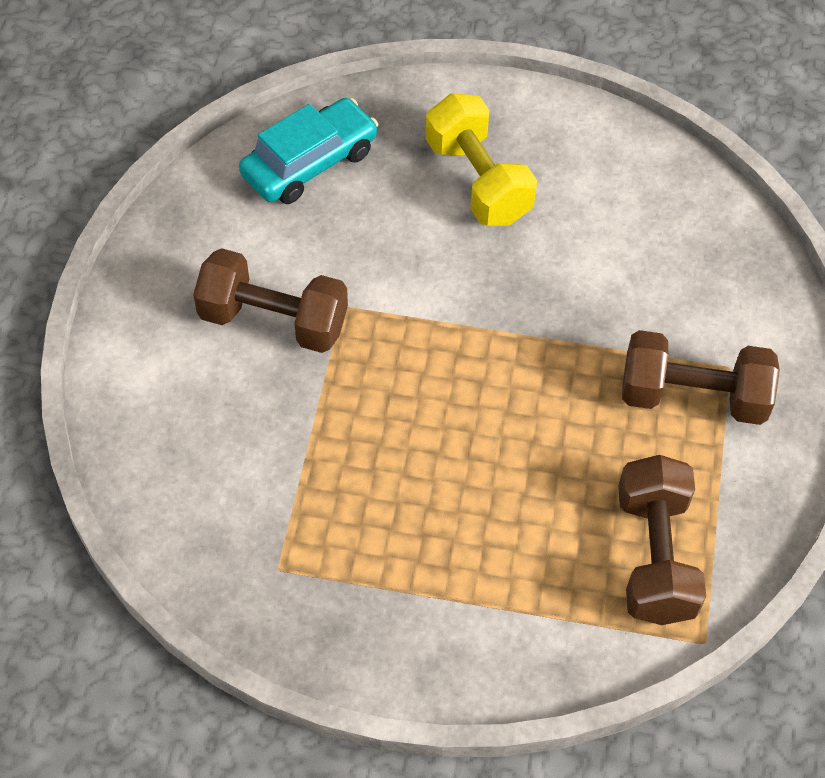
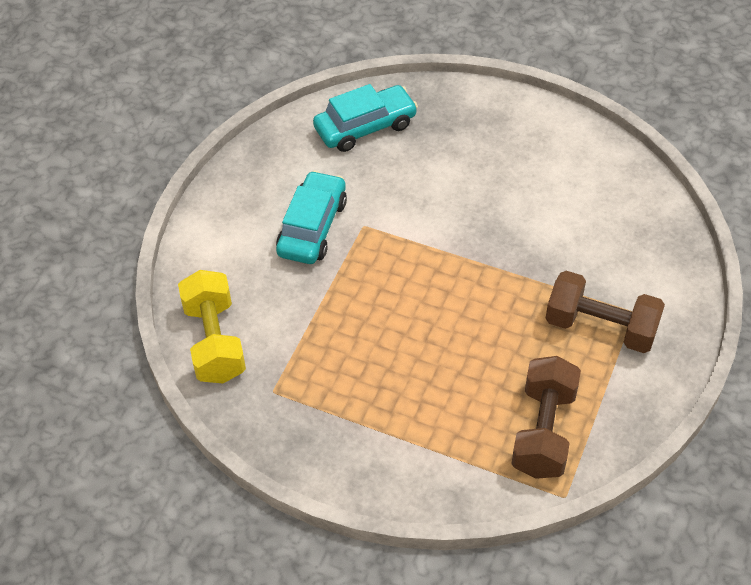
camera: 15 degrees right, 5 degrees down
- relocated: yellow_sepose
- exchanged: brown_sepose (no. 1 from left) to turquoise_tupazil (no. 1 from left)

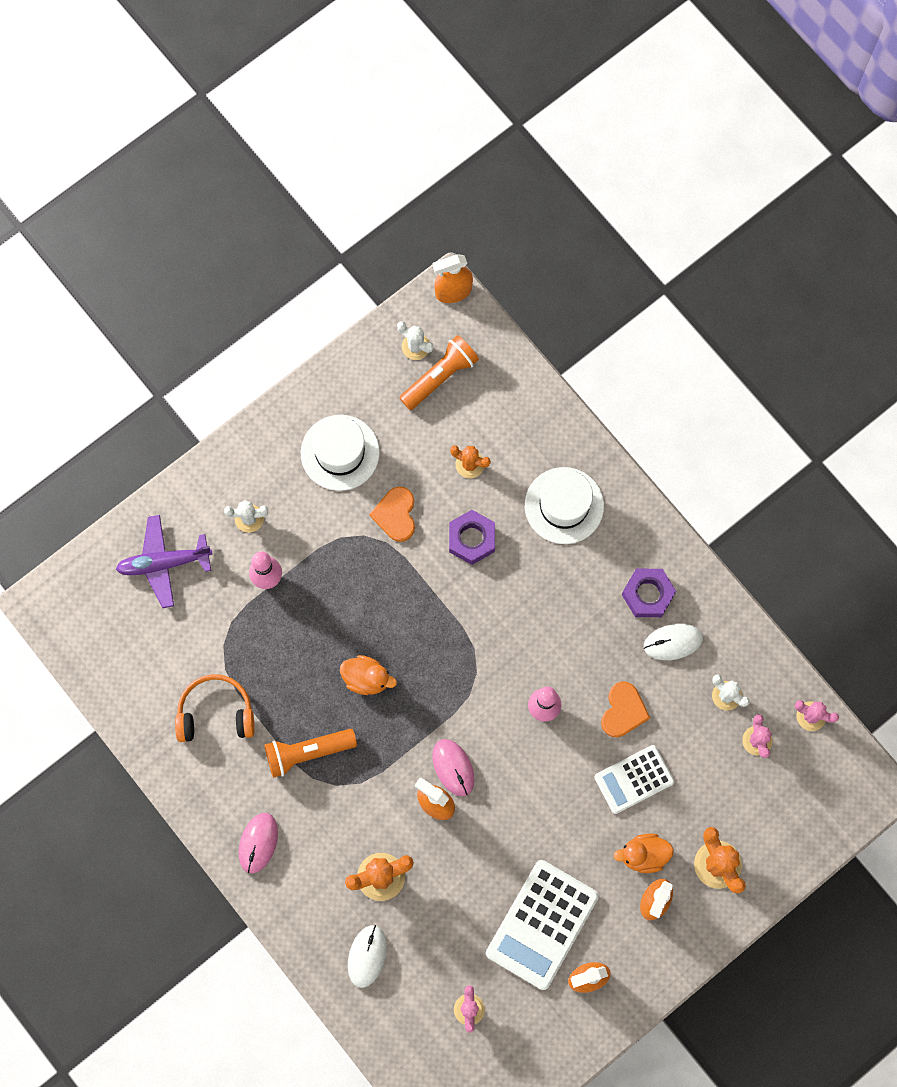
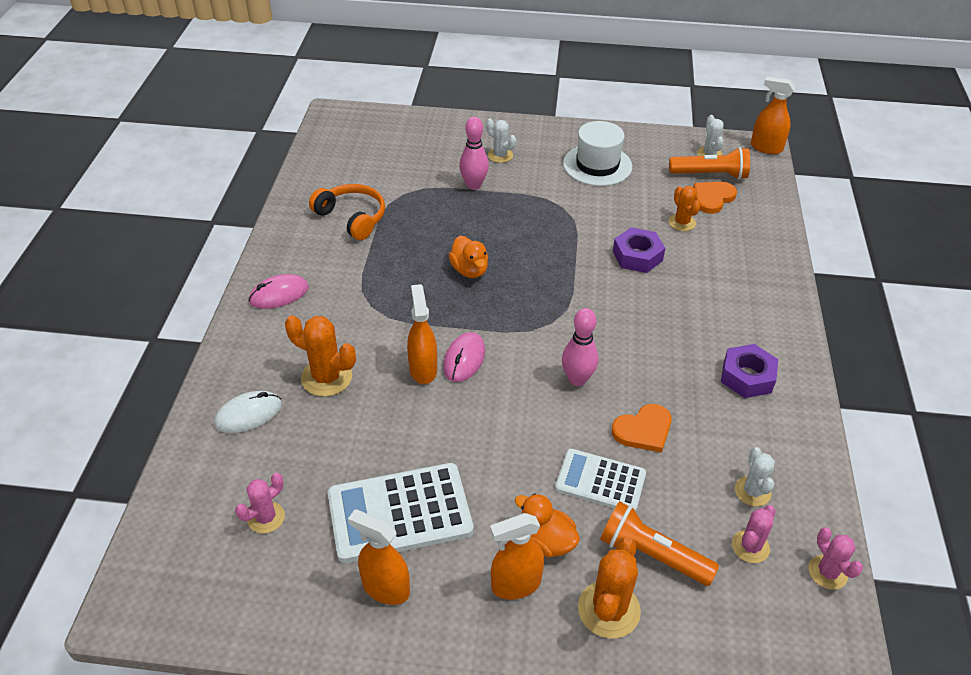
camera: 45 degrees right, 30 degrees down
- missing: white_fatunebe (no. 2 from left)
- relocated: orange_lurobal (no. 1 from left in the first image) to orange_lurobal (no. 2 from left)
- missing: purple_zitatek
- missing: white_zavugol (no. 2 from left)
- relocated: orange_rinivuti (no. 1 from left)

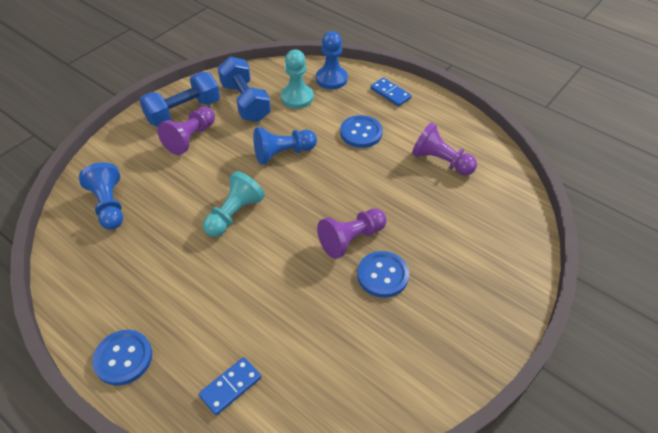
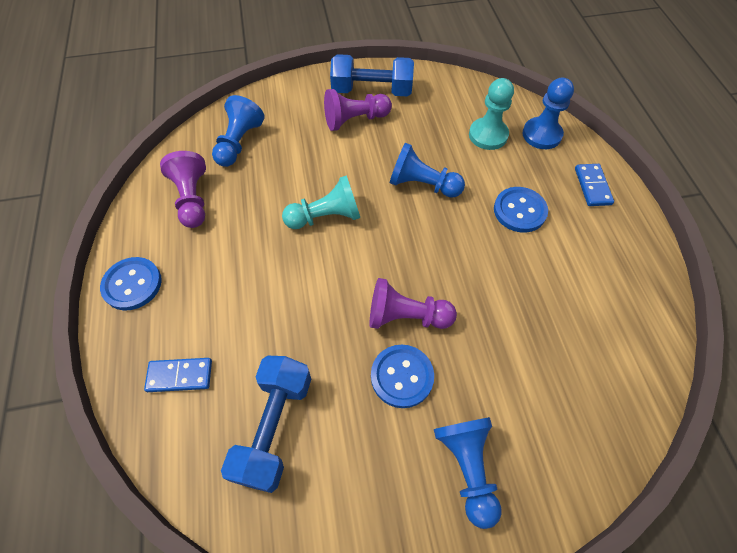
camera: 40 degrees right, 10 degrees up
- relocated: blue_sepose (no. 2 from left in the first image) to blue_sepose (no. 1 from left)
- relocated: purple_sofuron (no. 3 from left in the first image) to purple_sofuron (no. 1 from left)
- appeared: blue_sofuron (no. 3 from left)

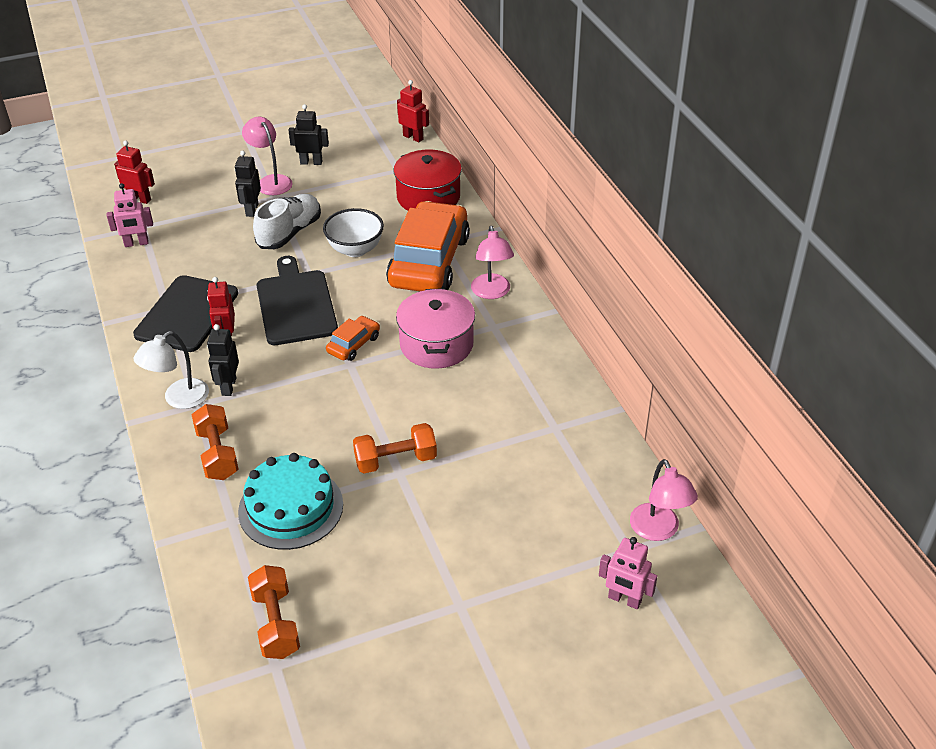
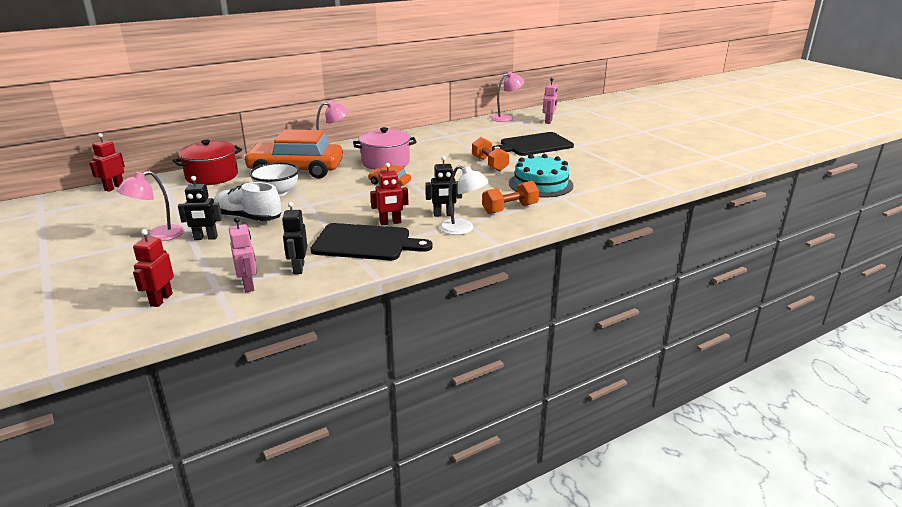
camera: 100 degrees left, 15 degrees down
- relocated: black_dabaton (no. 3 from left in the first image) to black_dabaton (no. 2 from left)
- relocated: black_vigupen (no. 2 from left)
- missing: orange_sepose (no. 2 from left)

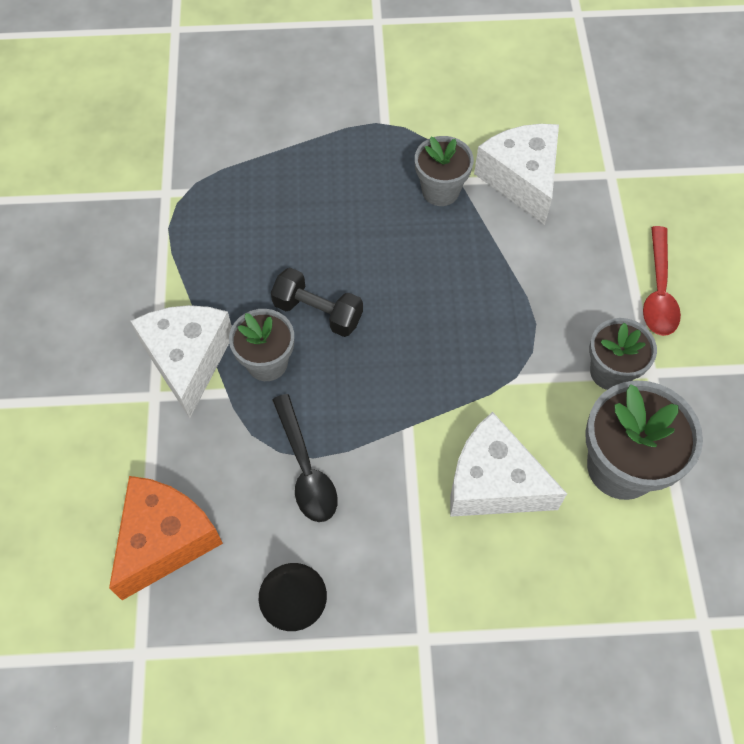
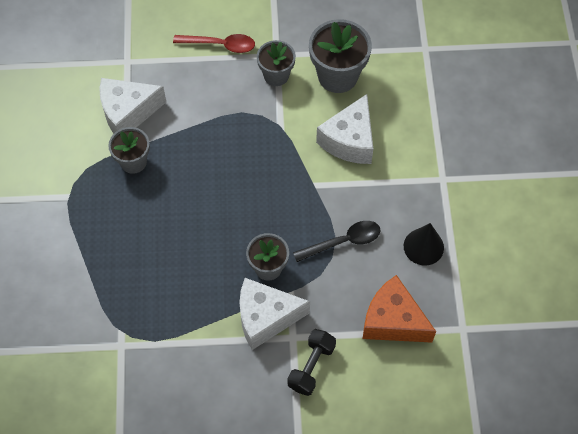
camera: 90 degrees left, 0 degrees up
- relocated: black_sepose

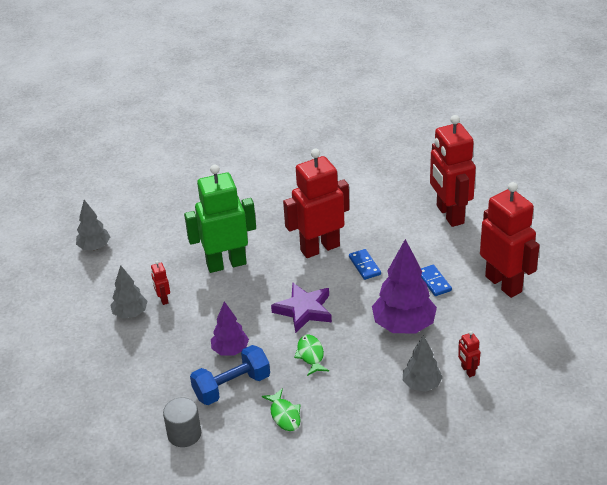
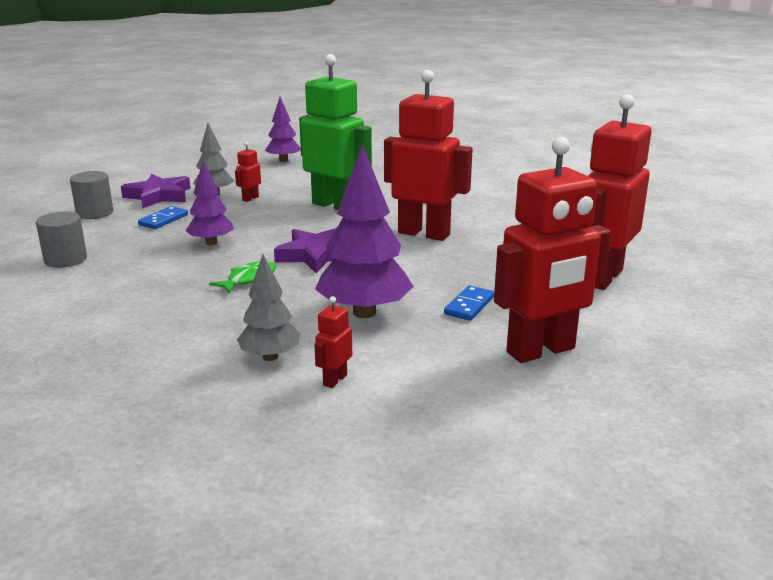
camera: 50 degrees right, 15 degrees down
- spun: red_dabaton (no. 5 from left in the first image) 45 degrees clockwise
- colour: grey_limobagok (no. 1 from left) to purple_limobagok (no. 2 from left)
- relocated: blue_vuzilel (no. 1 from left)
- missing: blue_sepose
- missing: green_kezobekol (no. 1 from left)
- appeared: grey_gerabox (no. 2 from left)
- appeared: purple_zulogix (no. 1 from left)

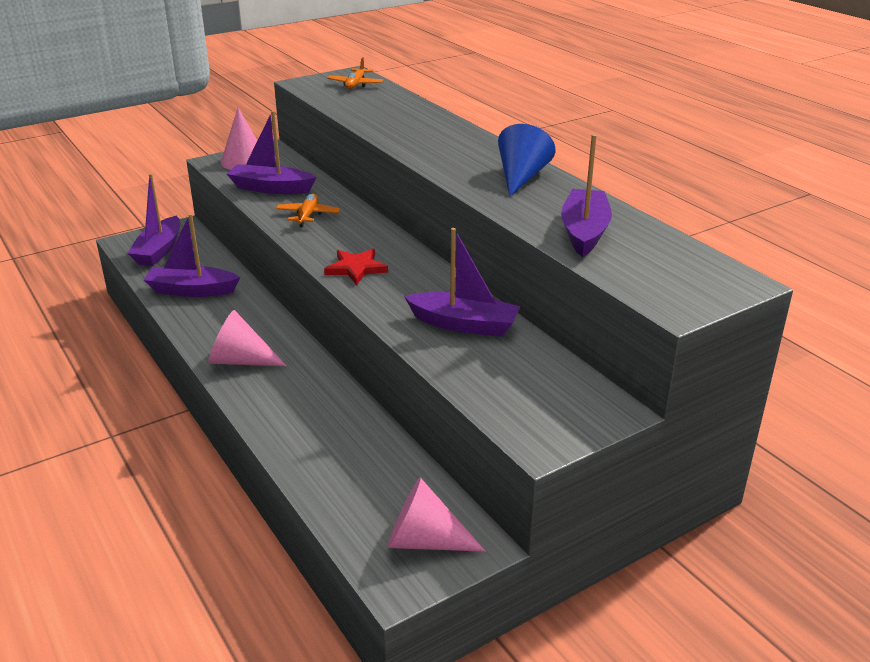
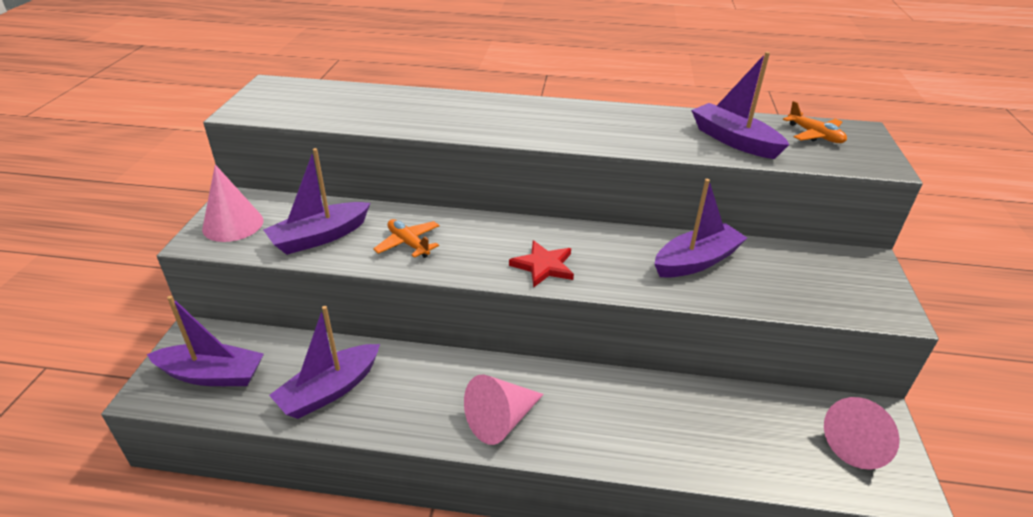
camera: 50 degrees left, 5 degrees up
- relocated: orange_zitatek (no. 2 from left)
- missing: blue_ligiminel
- spun: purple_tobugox (no. 1 from left) 45 degrees counterclockwise

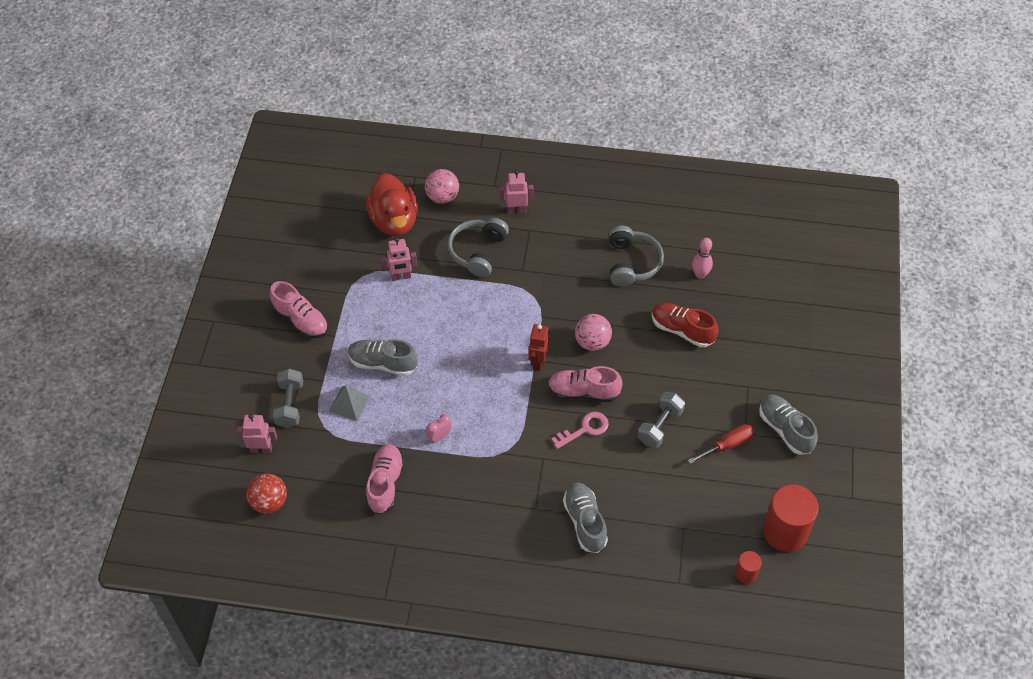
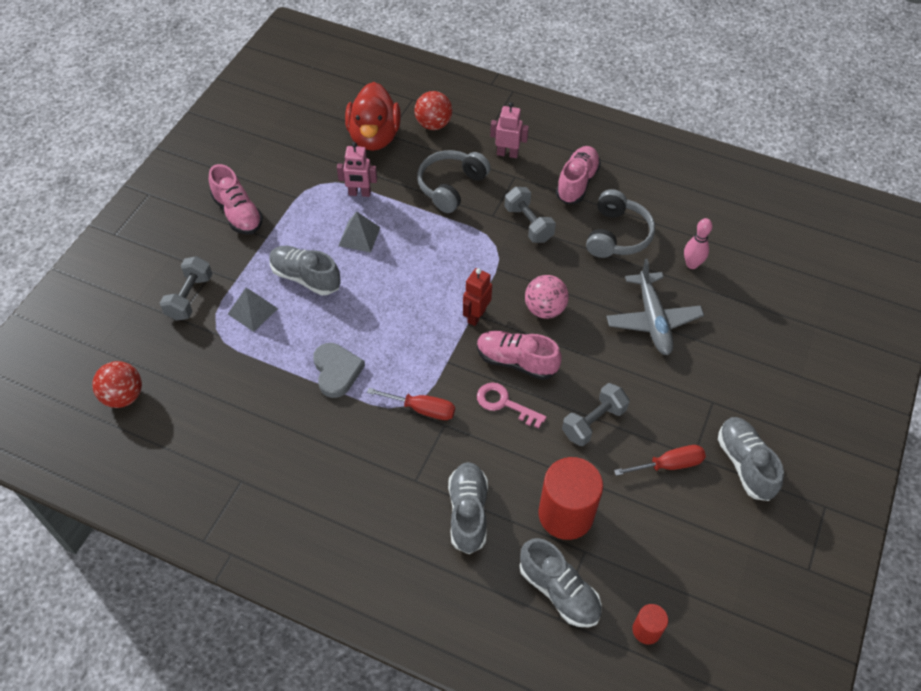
camera: 15 degrees right, 0 degrees up
- colour: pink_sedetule (no. 1 from left) to red_sedetule (no. 2 from left)
- exchanged: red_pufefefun to grey_zitatek
- spun: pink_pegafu 135 degrees counterclockwise
- missing: pink_dabaton (no. 1 from left)
- exchanged: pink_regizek to grey_lurobal
- relocated: pink_pufefefun (no. 2 from left in the first image) to pink_pufefefun (no. 3 from left)
- relocated: red_gerabox (no. 2 from left in the first image) to red_gerabox (no. 1 from left)
- appeared: grey_sepose (no. 2 from left)
- appeared: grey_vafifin (no. 2 from left)
- appeared: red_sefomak (no. 1 from left)
- appeared: grey_pufefefun (no. 3 from left)

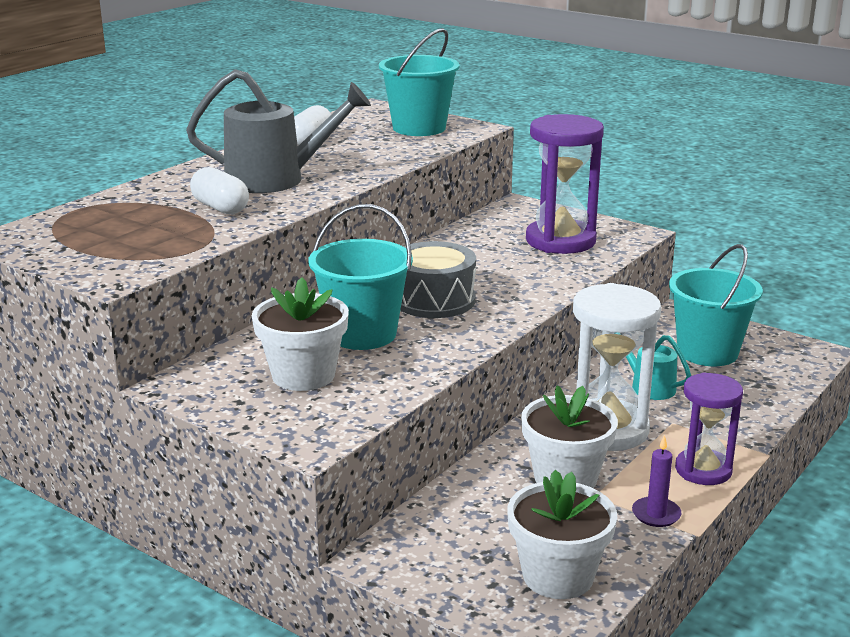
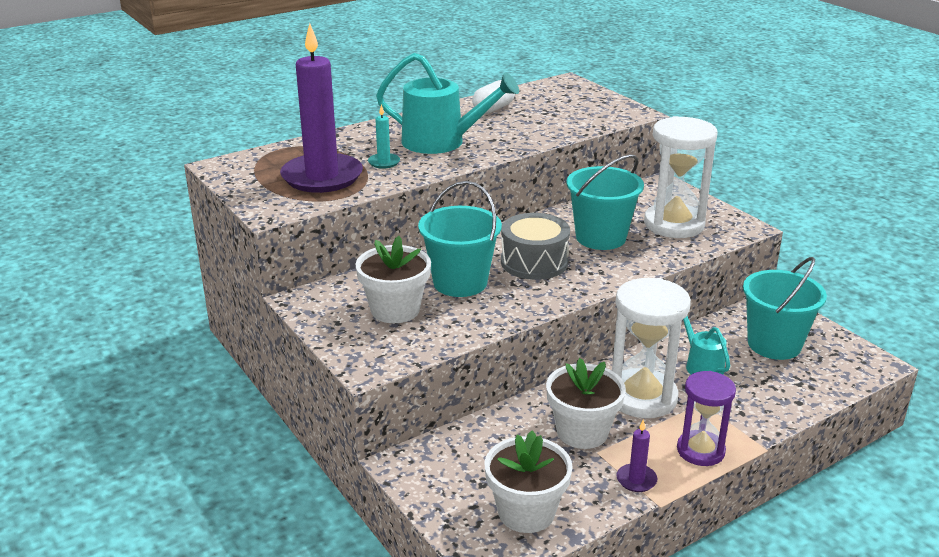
camera: 20 degrees right, 5 degrees up
- relocated: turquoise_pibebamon (no. 2 from left)
- colour: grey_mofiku to turquoise_mofiku (no. 1 from left)
- colour: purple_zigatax (no. 1 from left) to white_zigatax (no. 2 from left)
- exchanged: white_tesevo (no. 1 from left) to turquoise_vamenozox
- appeared: purple_vamenozox (no. 1 from left)

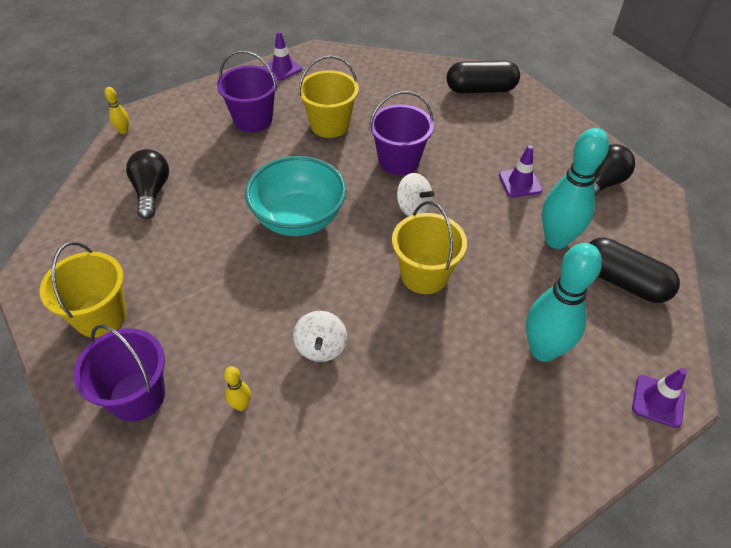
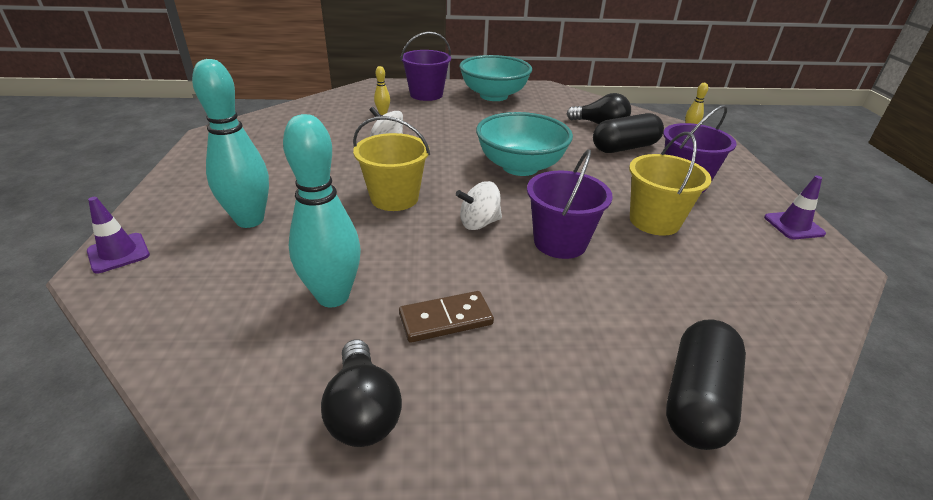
camera: 120 degrees right, 15 degrees down
- exchanged: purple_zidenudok (no. 2 from left) to brown_vuzilel
- relocated: black_tesevo (no. 2 from left in the first image) to black_tesevo (no. 1 from left)
- exchanged: yellow_pibebamon (no. 1 from left) to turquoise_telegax (no. 1 from left)

